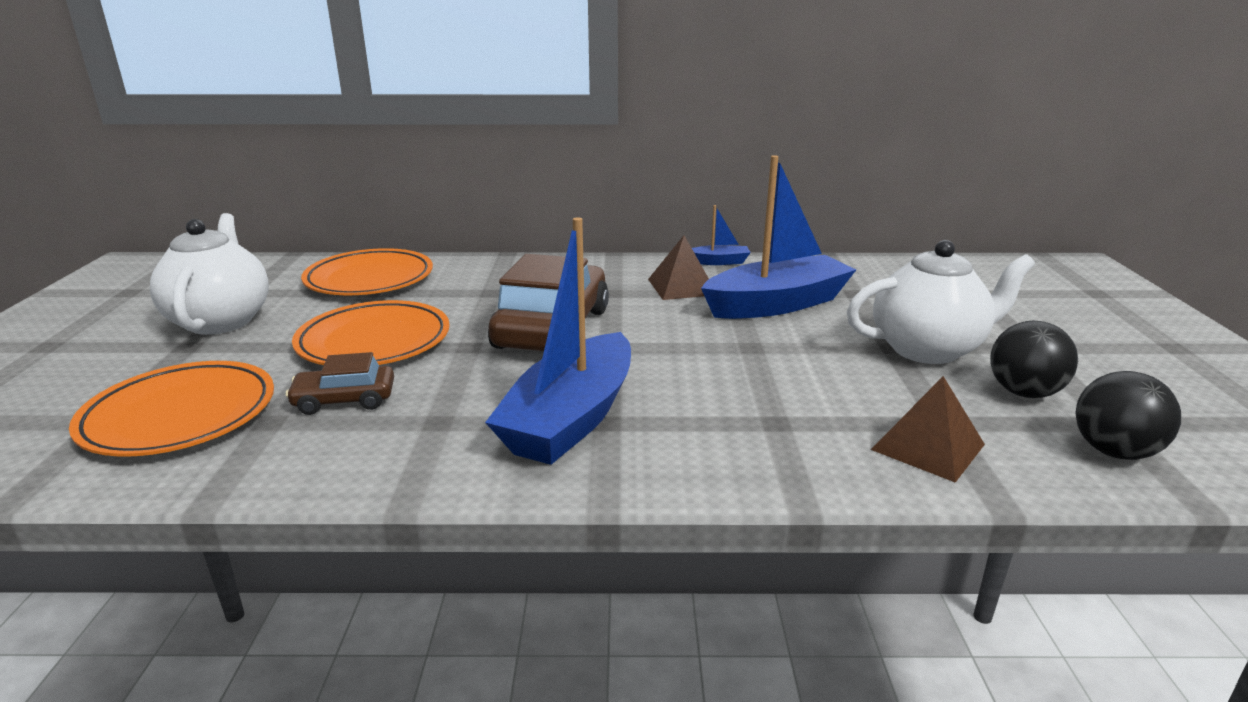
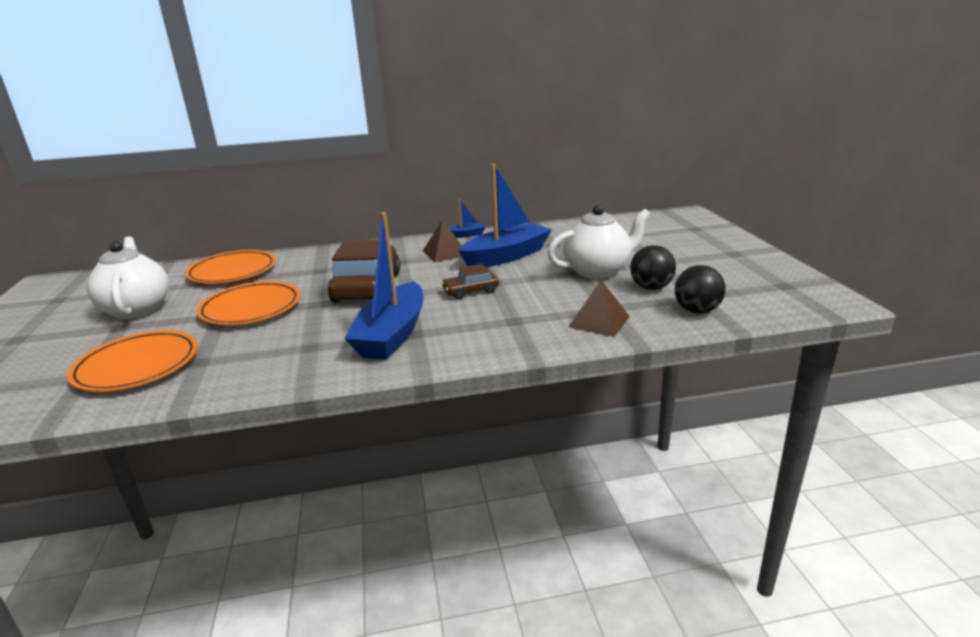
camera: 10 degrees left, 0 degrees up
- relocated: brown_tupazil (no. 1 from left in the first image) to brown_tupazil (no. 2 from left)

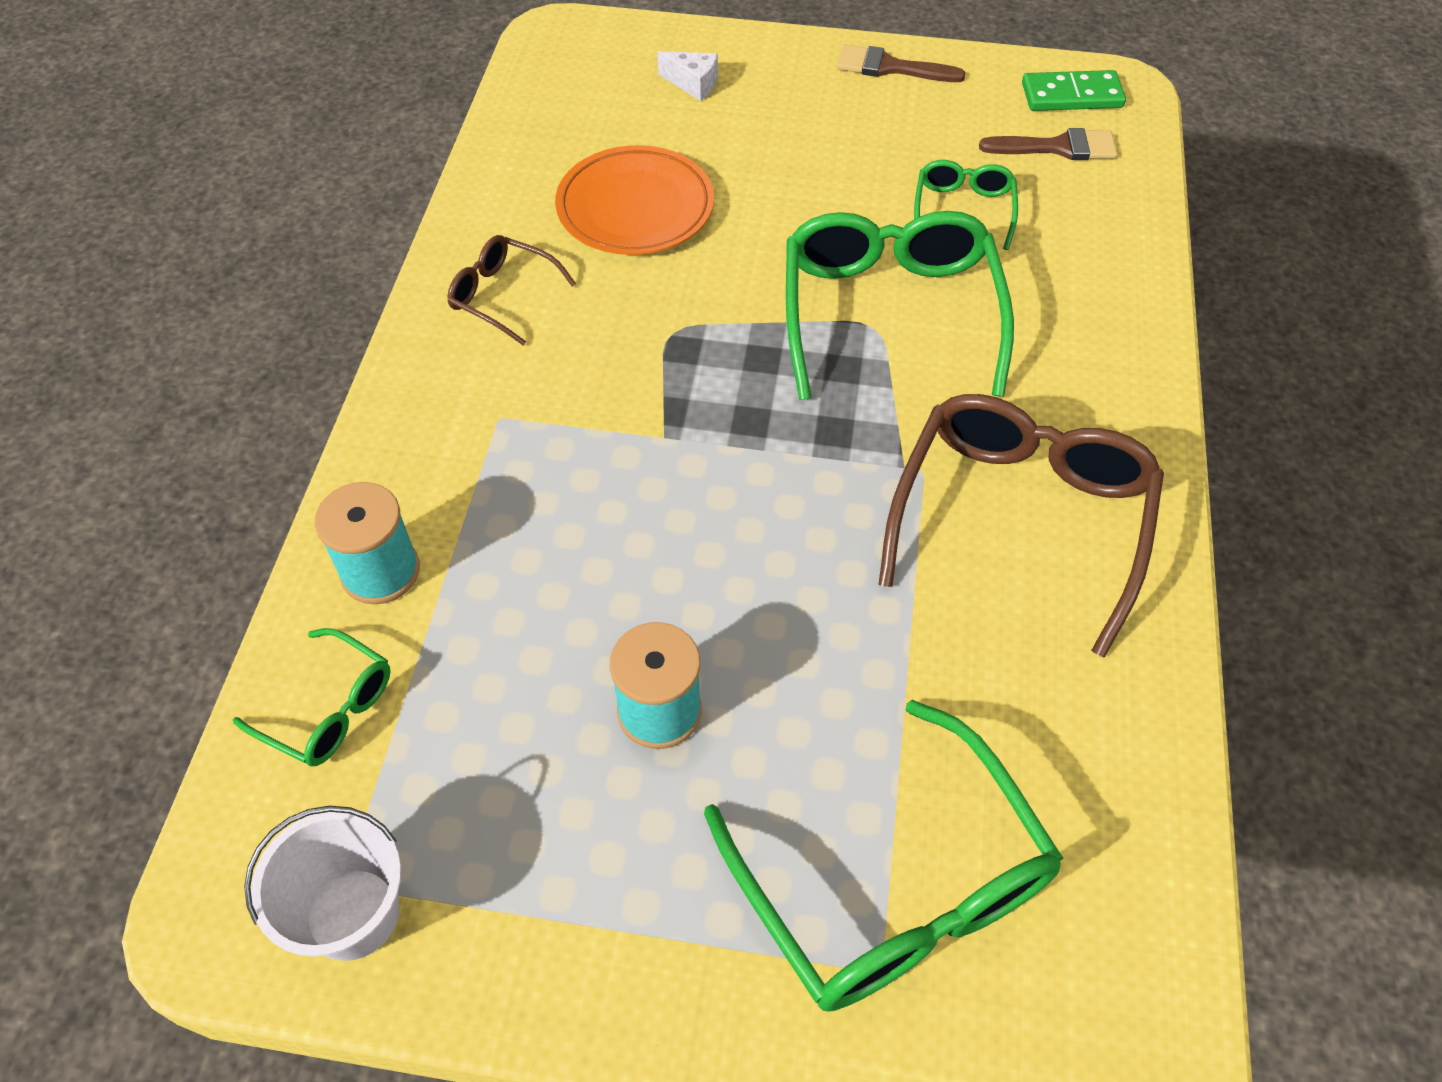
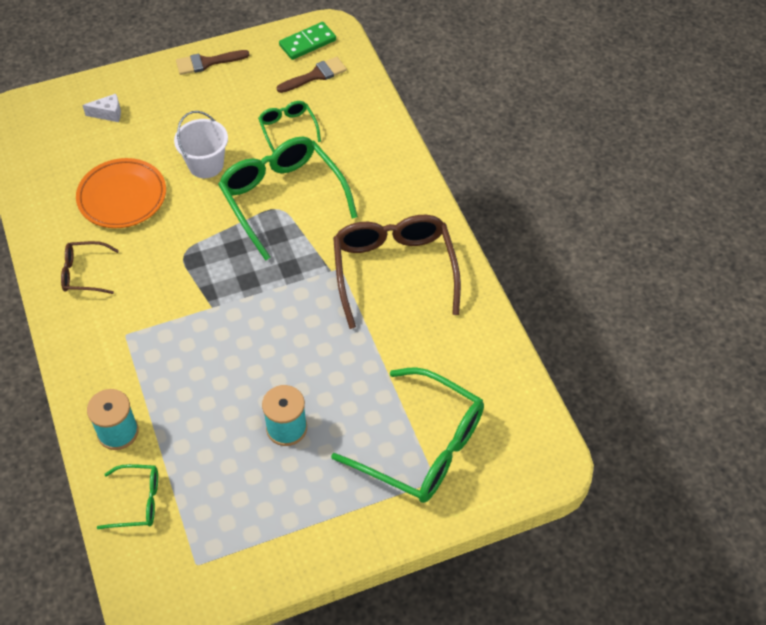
camera: 30 degrees left, 0 degrees up
- relocated: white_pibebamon

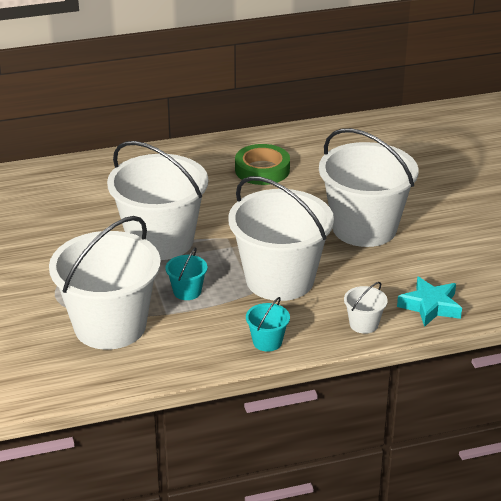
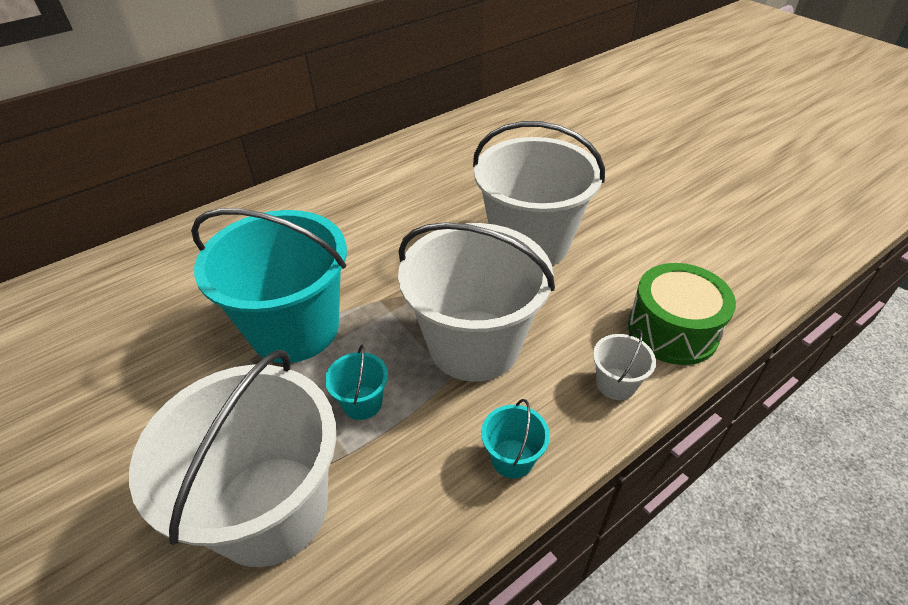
camera: 20 degrees left, 10 degrees up
- colour: white_pibebamon (no. 2 from left) to turquoise_pibebamon (no. 1 from left)
- missing: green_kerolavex
- exchanged: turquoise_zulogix to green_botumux

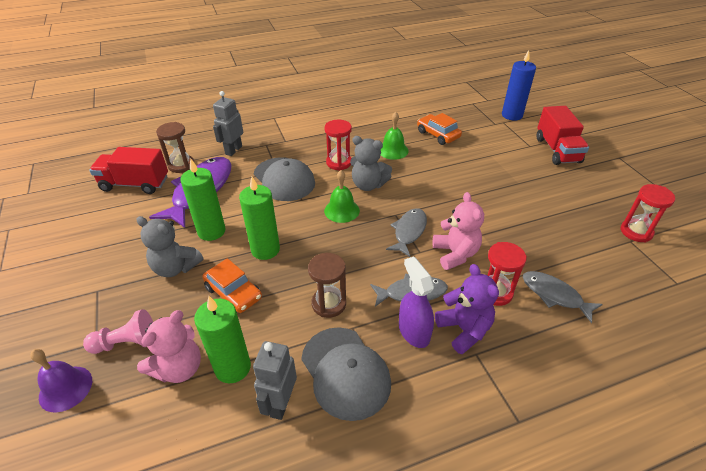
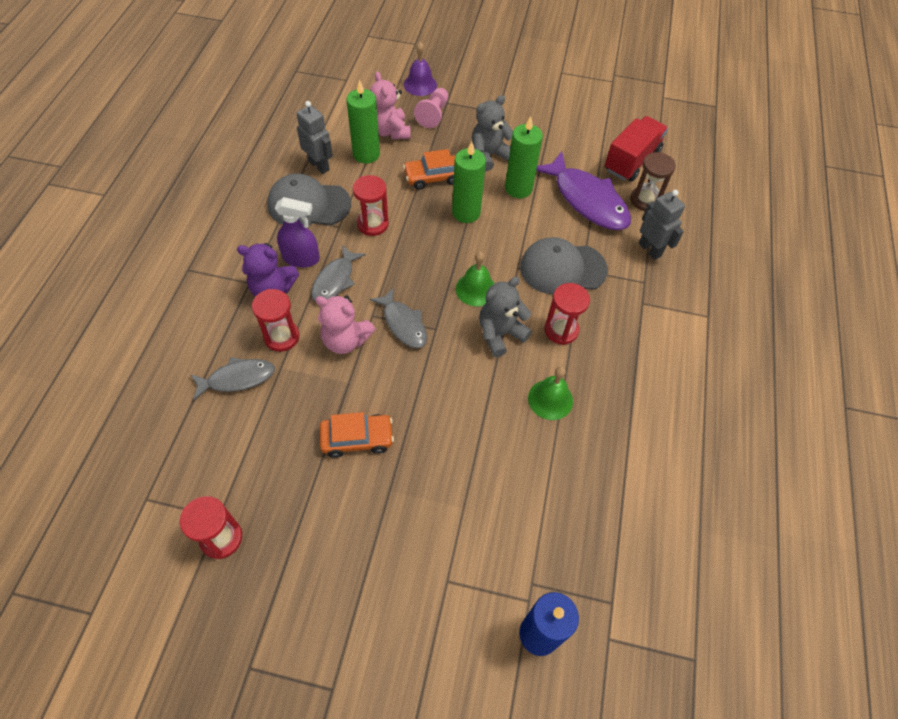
camera: 120 degrees right, 15 degrees up
- missing: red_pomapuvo (no. 2 from left)
- relocated: orange_tupazil (no. 2 from left in the first image) to orange_tupazil (no. 1 from left)
- colour: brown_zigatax (no. 2 from left) to red_zigatax (no. 3 from left)

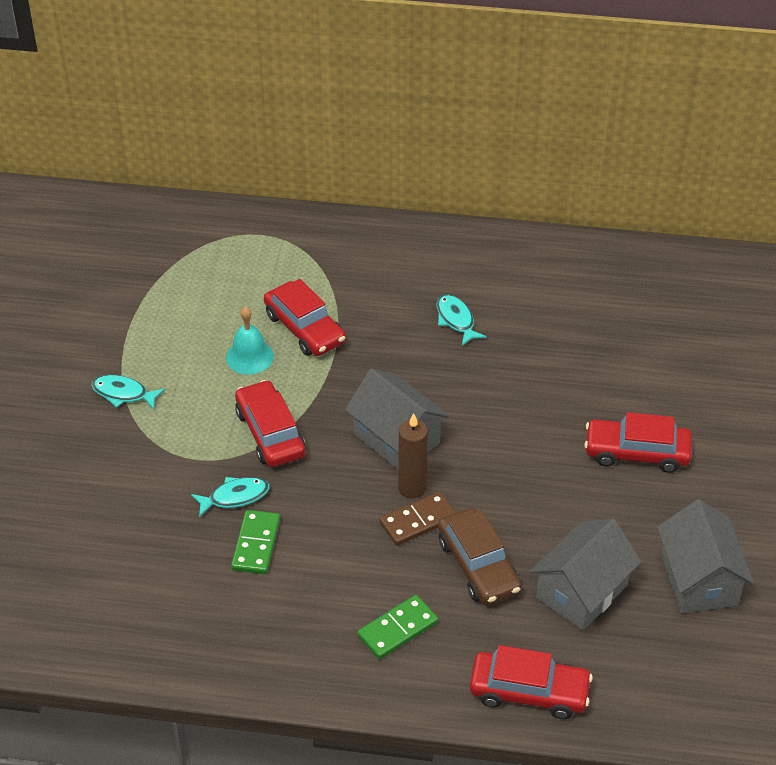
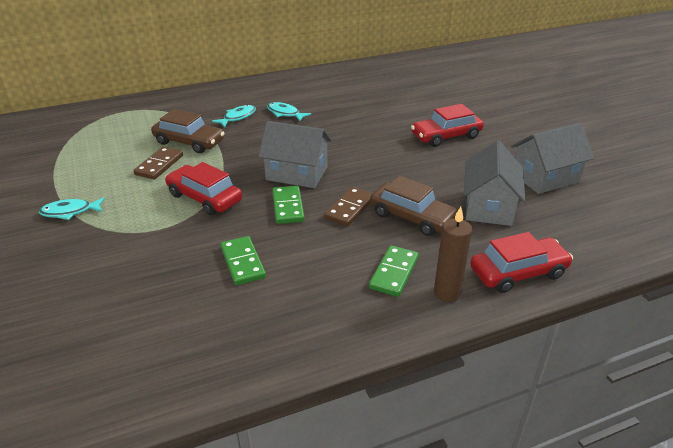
camera: 30 degrees left, 10 degrees down
- colour: red_tupazil (no. 2 from left) to brown_tupazil (no. 1 from left)
- exchanged: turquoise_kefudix to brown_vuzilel (no. 1 from left)
- relocated: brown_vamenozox
- relocated: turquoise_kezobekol (no. 2 from left)
- spun: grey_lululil (no. 3 from left) 75 degrees counterclockwise
- appeared: green_vuzilel (no. 2 from left)

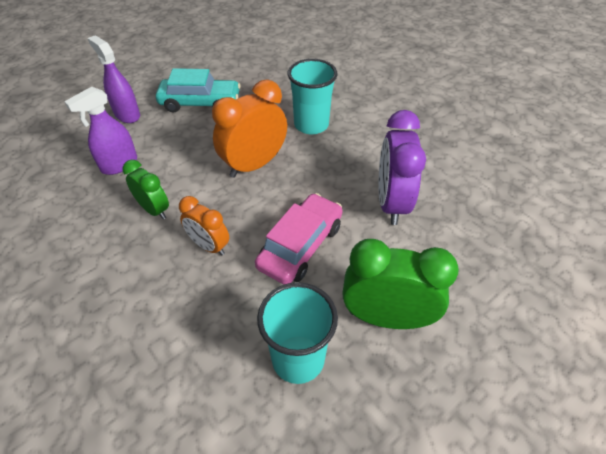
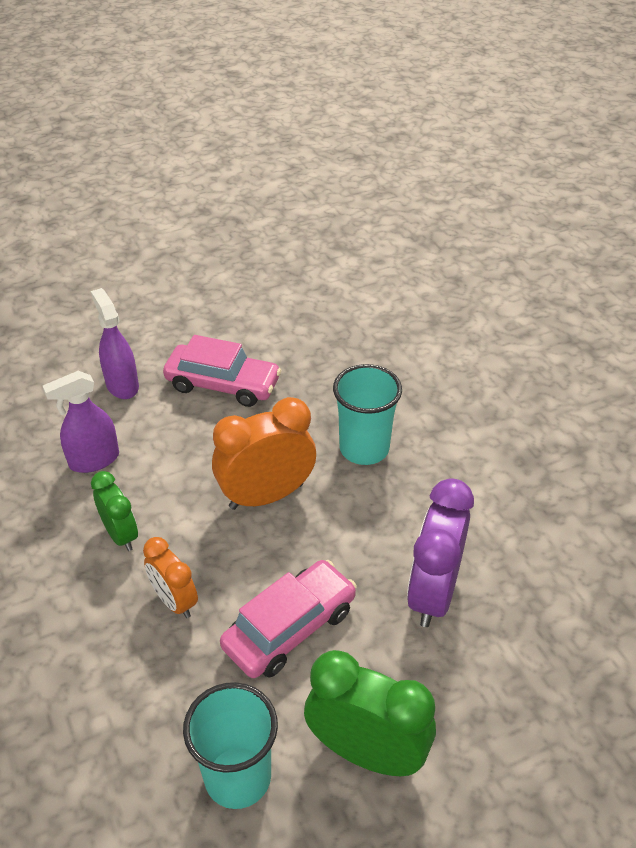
camera: 15 degrees right, 5 degrees down
- colour: turquoise_tupazil to pink_tupazil (no. 1 from left)

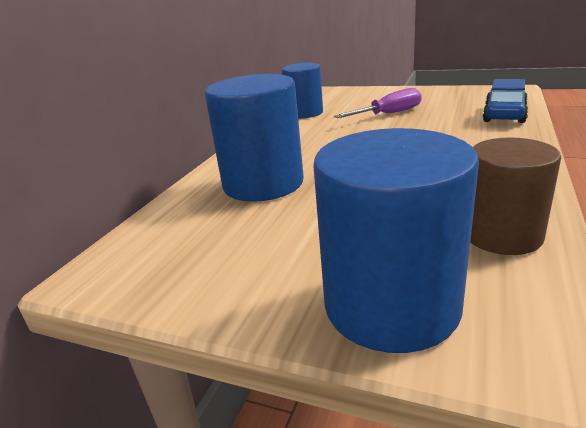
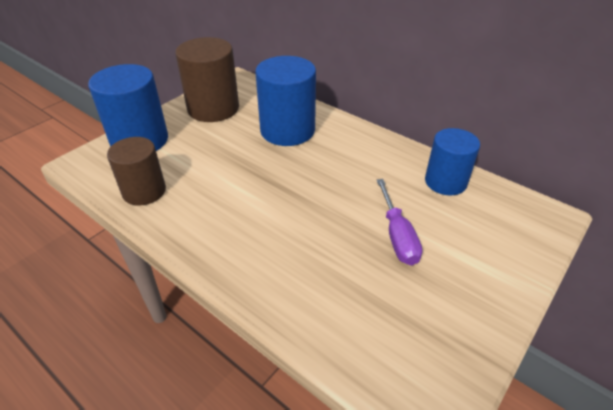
camera: 105 degrees right, 15 degrees up
- missing: blue_tupazil
- appeared: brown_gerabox (no. 2 from left)

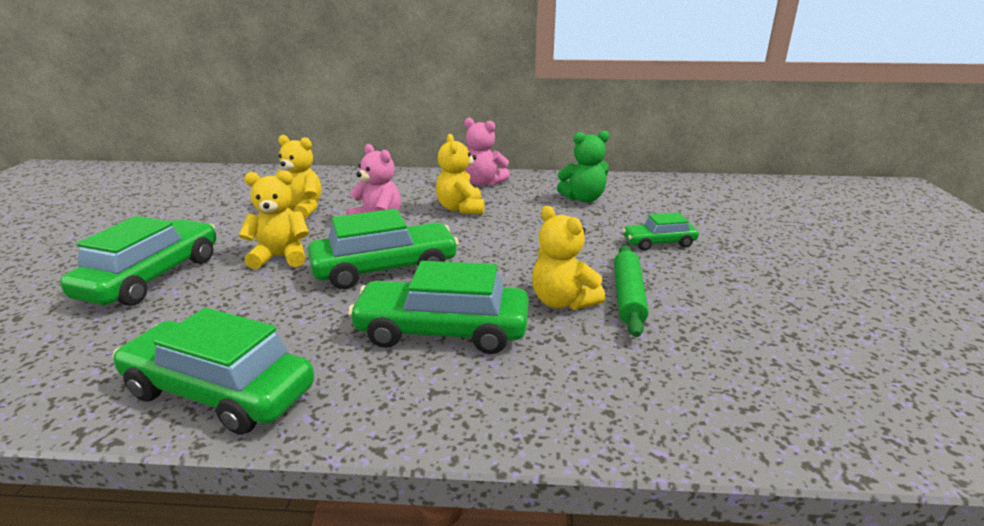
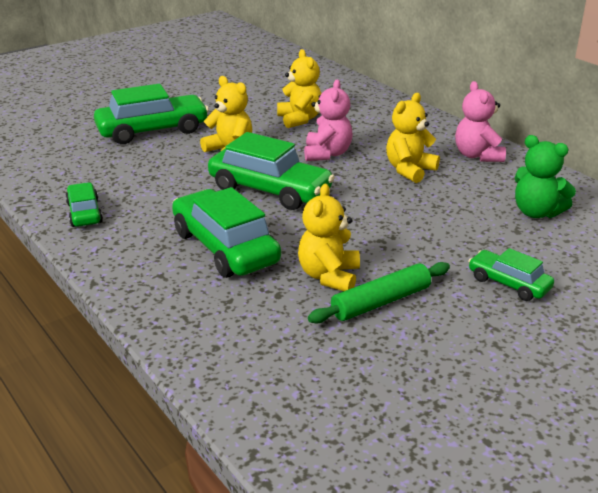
camera: 50 degrees right, 5 degrees up
- size: green_tupazil (no. 2 from left in the first image) x0.55

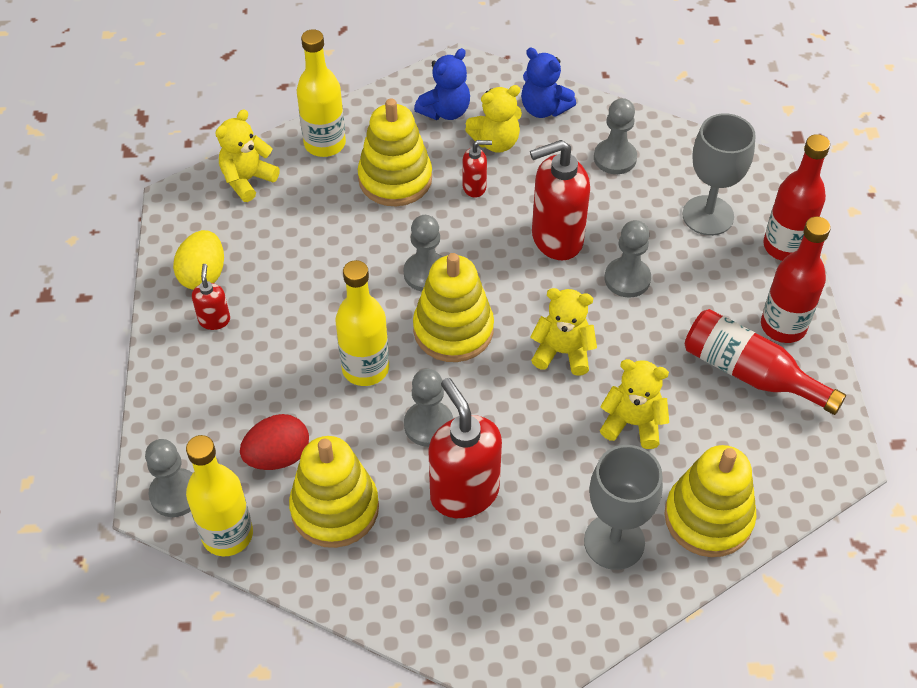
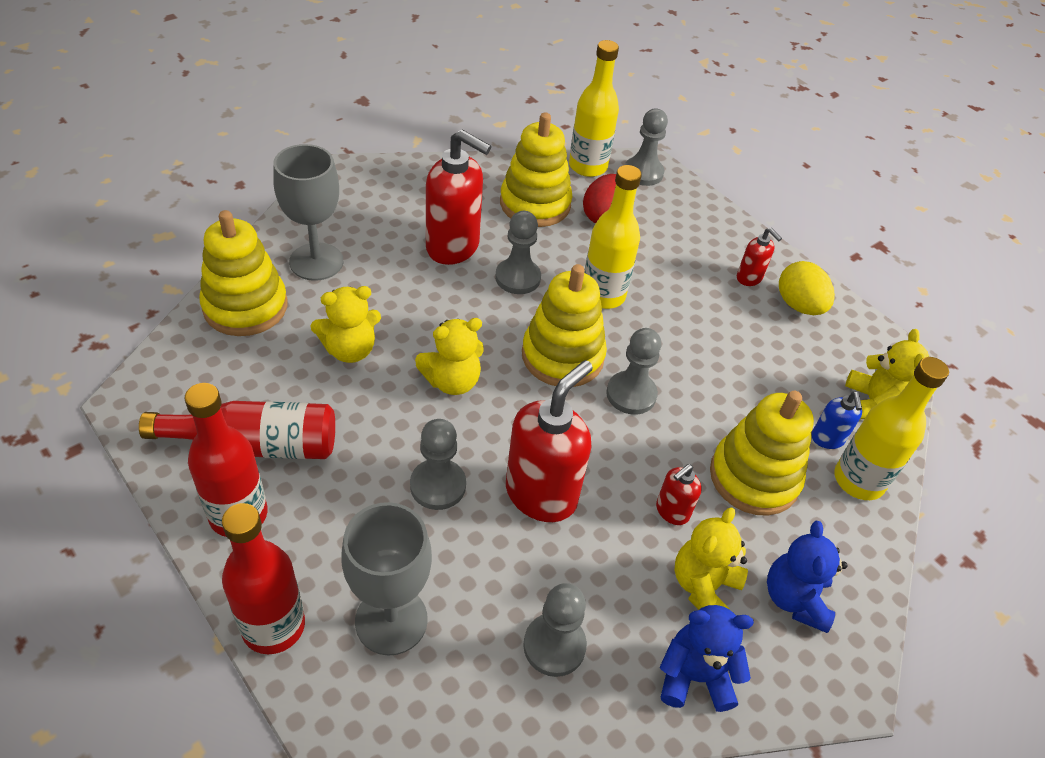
camera: 140 degrees right, 5 degrees down
- appeared: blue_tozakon

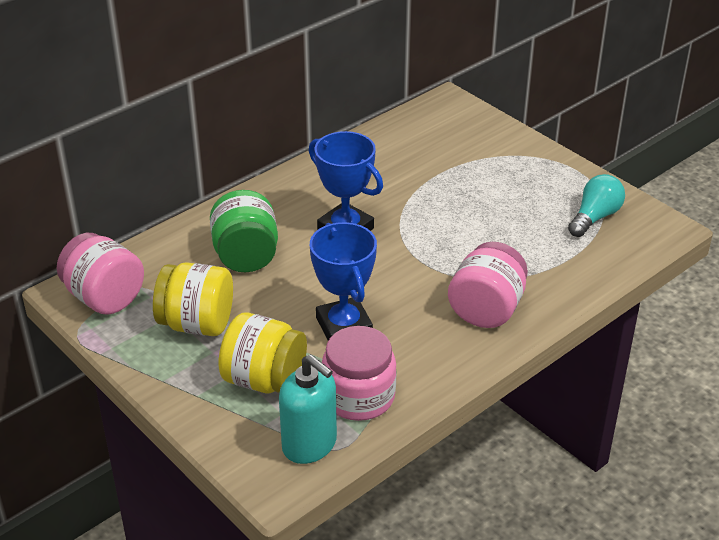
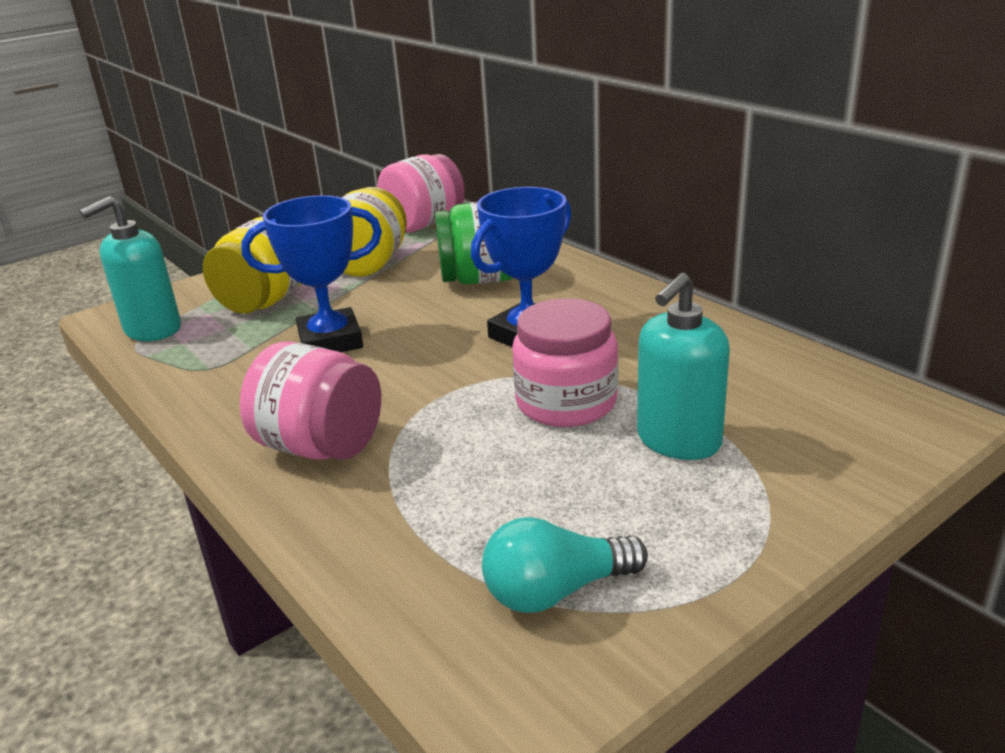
camera: 95 degrees right, 10 degrees down
- spun: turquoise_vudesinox 120 degrees clockwise
- relocated: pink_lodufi (no. 2 from left in the first image) to pink_lodufi (no. 3 from left)
- appeared: turquoise_tozakon (no. 2 from left)

